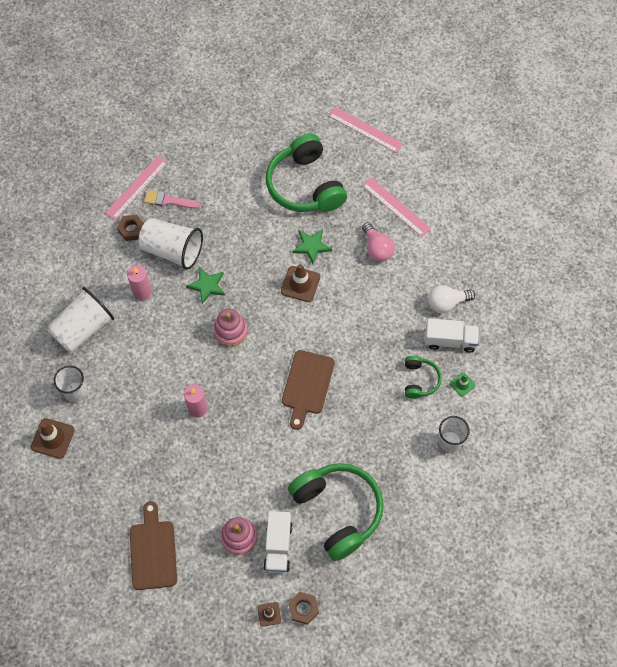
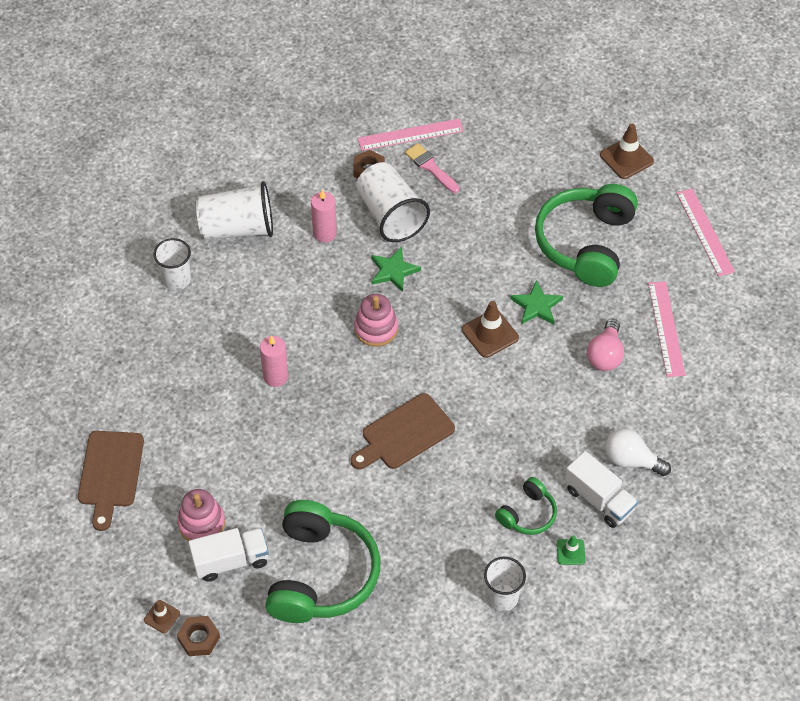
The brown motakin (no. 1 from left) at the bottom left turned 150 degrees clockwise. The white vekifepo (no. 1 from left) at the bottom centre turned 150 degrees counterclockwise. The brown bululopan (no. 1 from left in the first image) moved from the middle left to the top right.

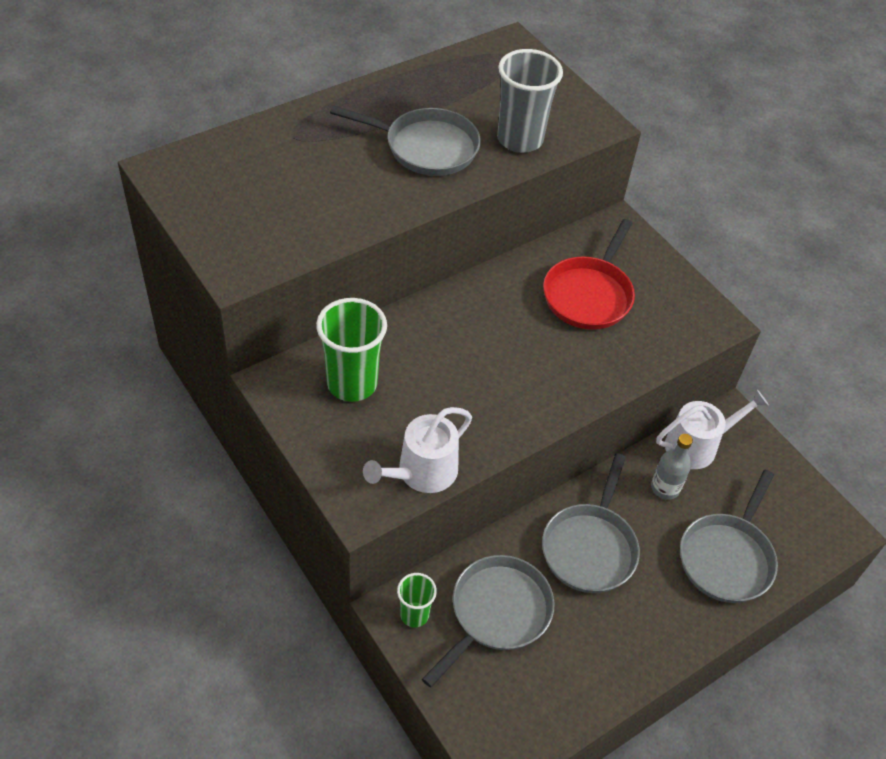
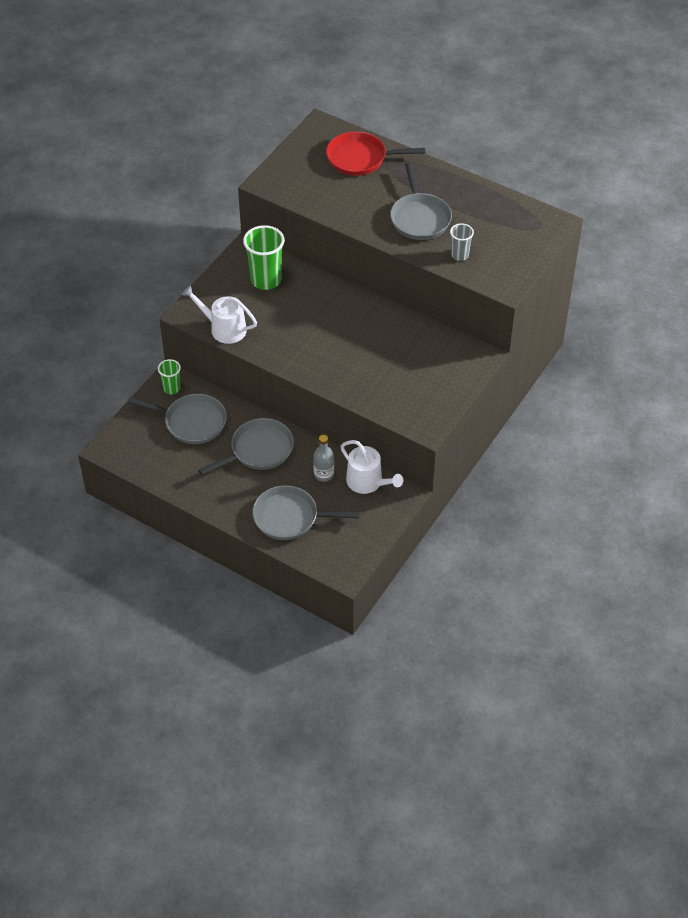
The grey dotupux (no. 3 from left in the first image) at the bottom right turned 150 degrees clockwise. The red dotupux moved from the centre to the top centre. The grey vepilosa at the top centre changed to 0.56 times the size.

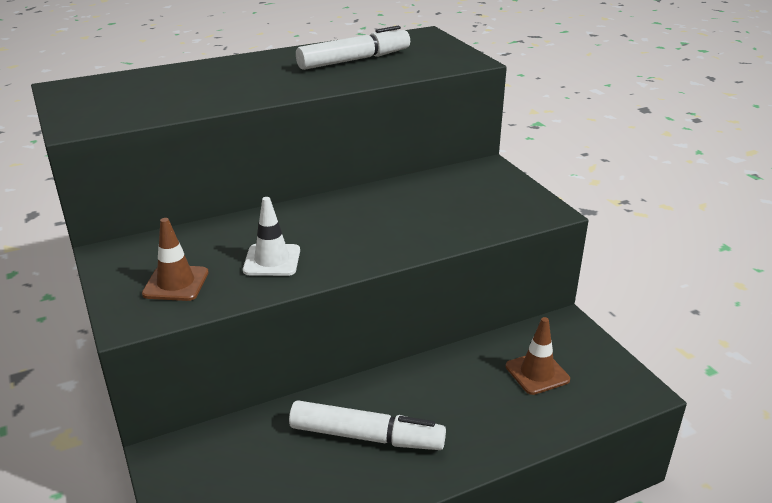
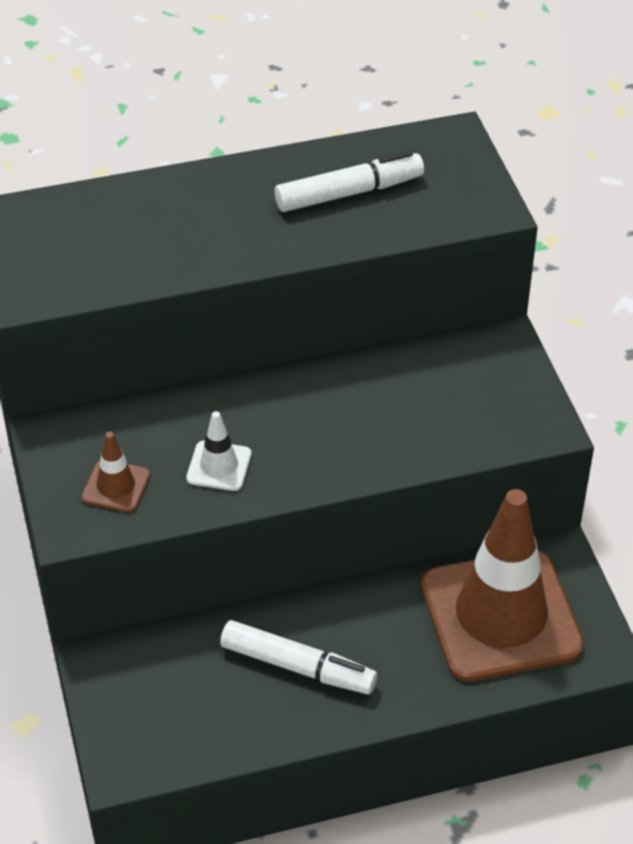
The brown bululopan (no. 2 from left) at the bottom right changed to 2.45 times the size.

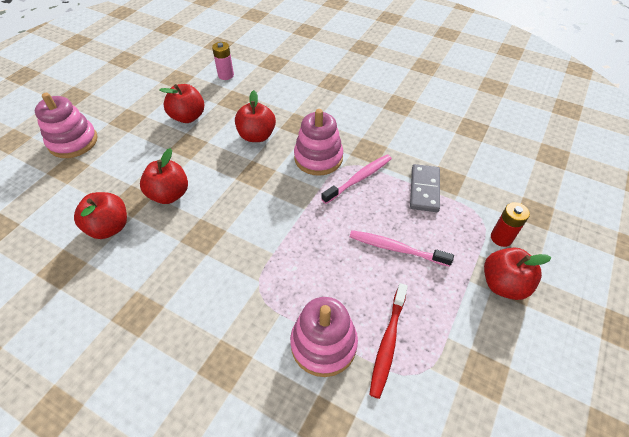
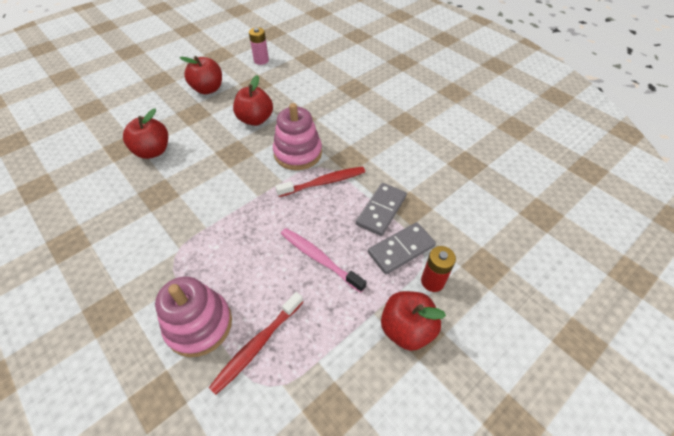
The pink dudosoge (no. 1 from left) at the centre became the red dudosoge (no. 2 from left) at the centre. The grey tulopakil (no. 2 from left) at the centre appeared. The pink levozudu (no. 1 from left) at the top left disappeared. The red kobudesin (no. 1 from left) at the middle left disappeared.

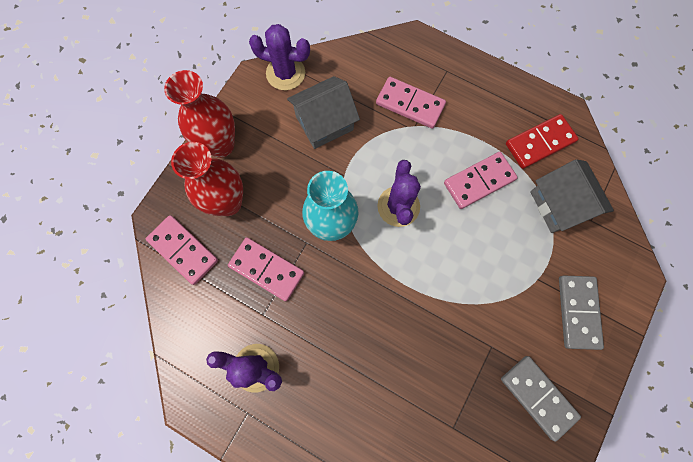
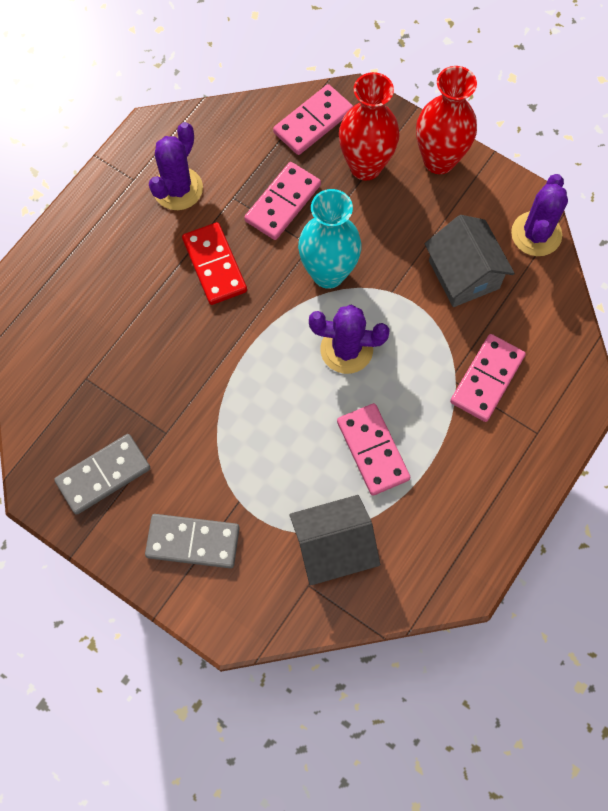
The red tulopakil moved from the top right to the top centre.

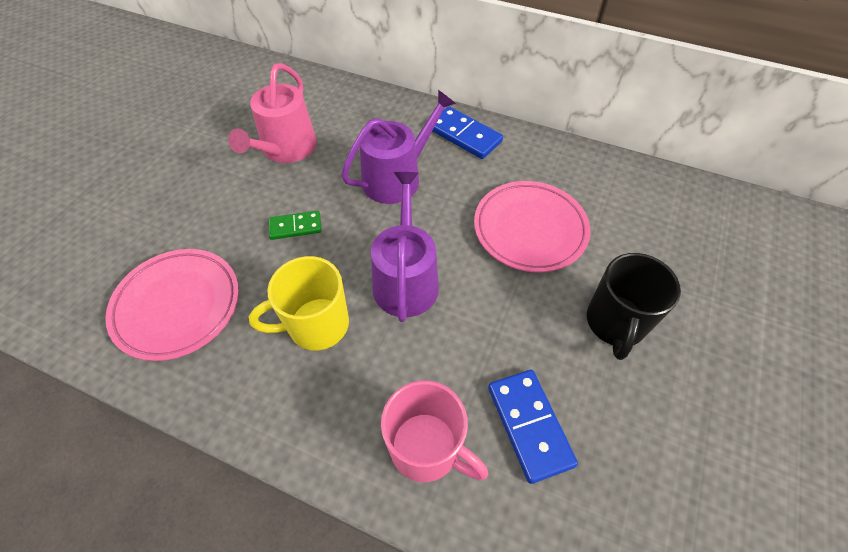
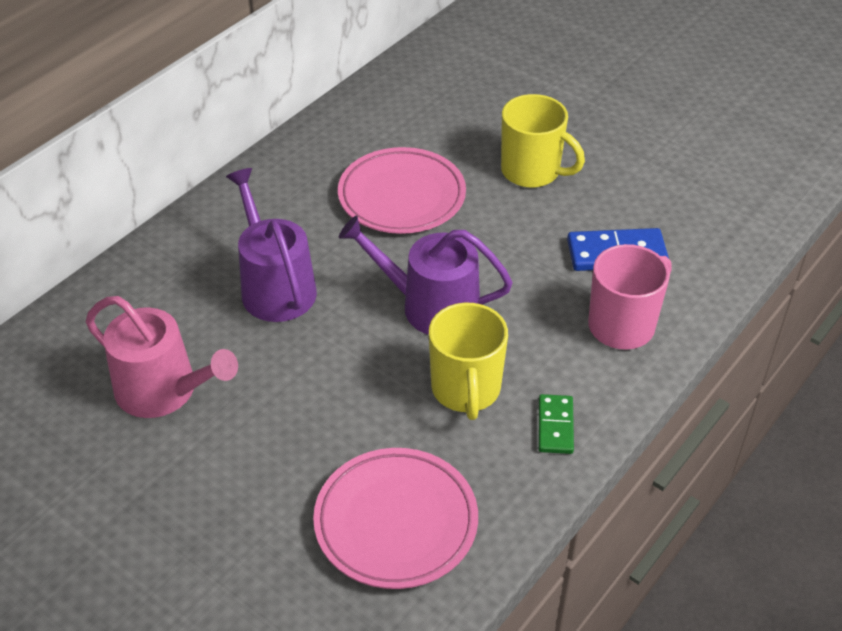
The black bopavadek at the middle right became the yellow bopavadek (no. 2 from left) at the top centre. The green tulopakil moved from the centre to the bottom centre. The blue tulopakil (no. 1 from left) at the top centre disappeared.

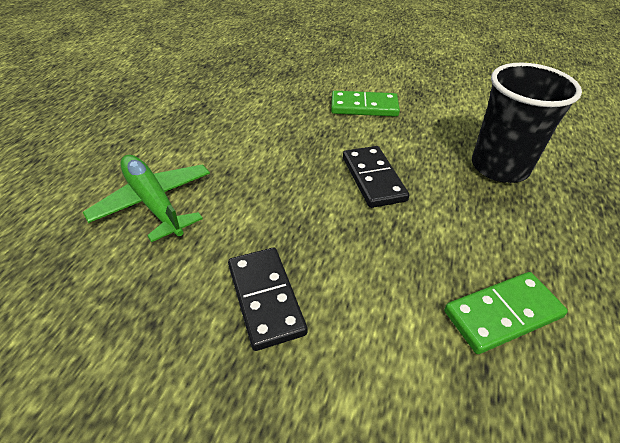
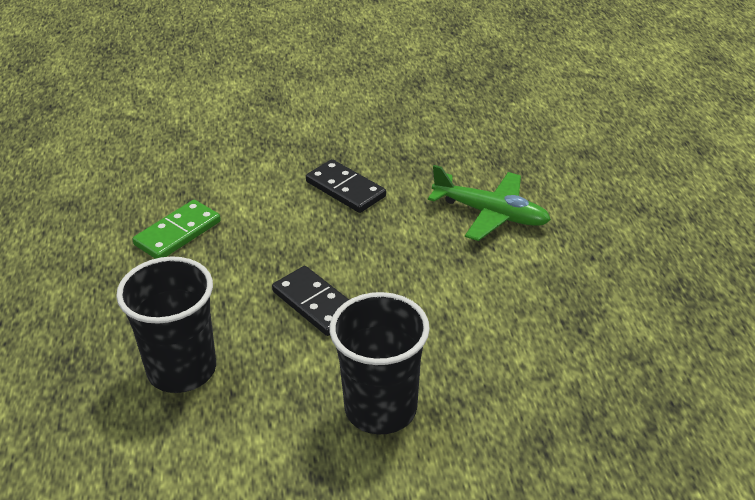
The green tulopakil (no. 1 from left) at the top centre was replaced by the black vepilosa (no. 2 from left) at the bottom centre.

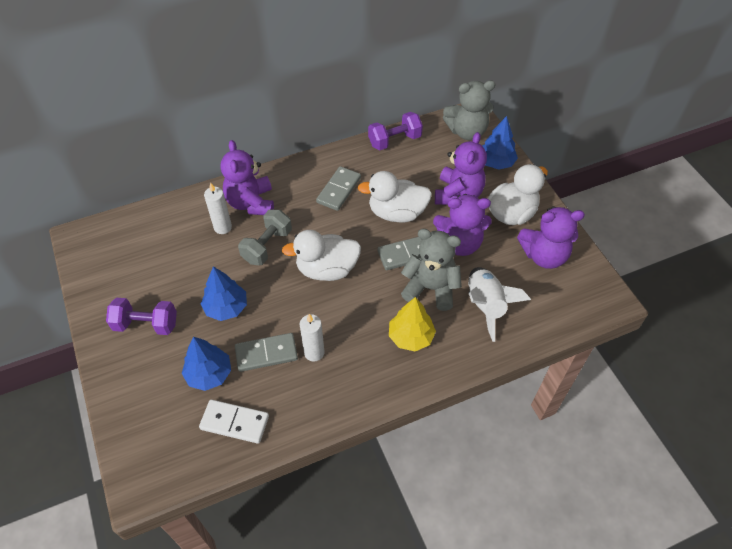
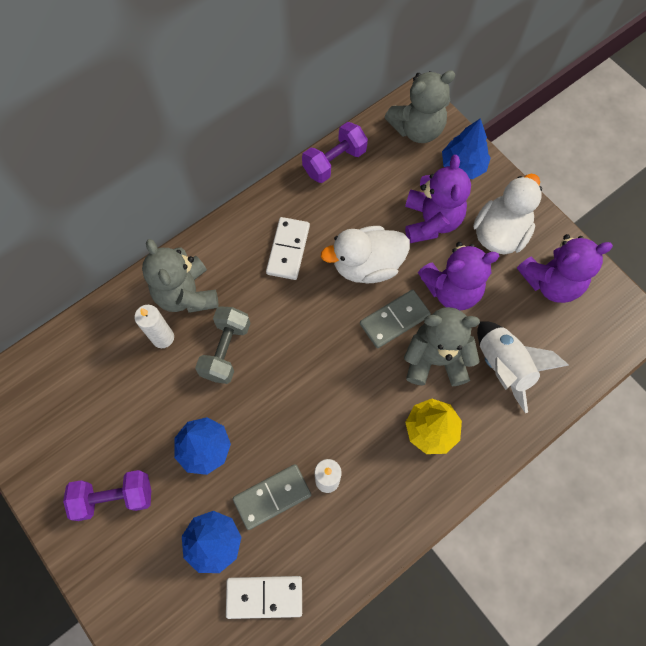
The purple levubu (no. 1 from left) at the top centre became the grey levubu (no. 1 from left) at the middle left. The grey tulopakil (no. 2 from left) at the centre became the white tulopakil (no. 2 from left) at the centre. The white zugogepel (no. 1 from left) at the centre disappeared.

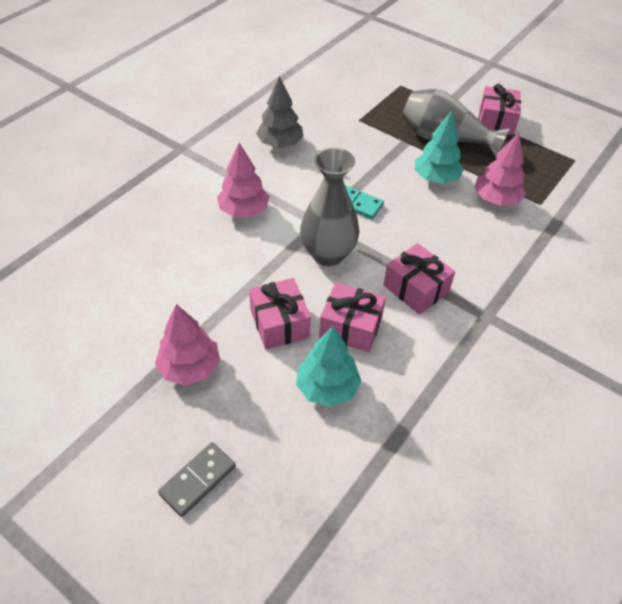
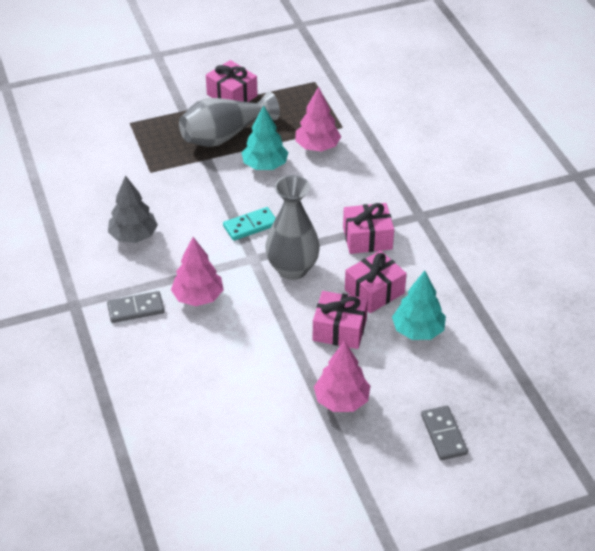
The grey tulopakil (no. 1 from left) at the middle left appeared.

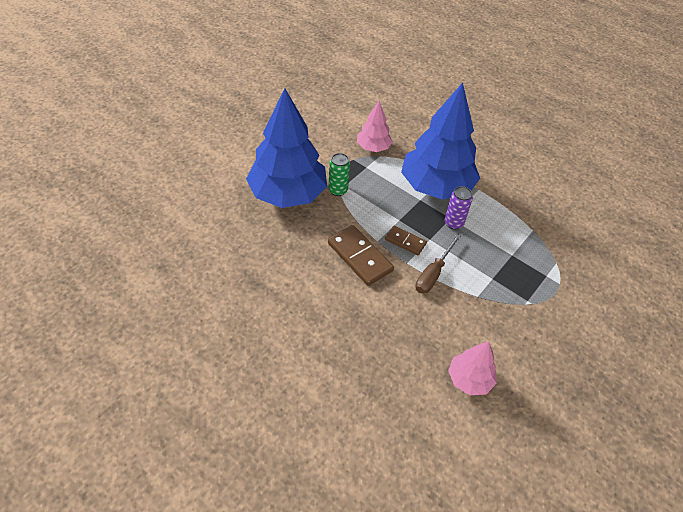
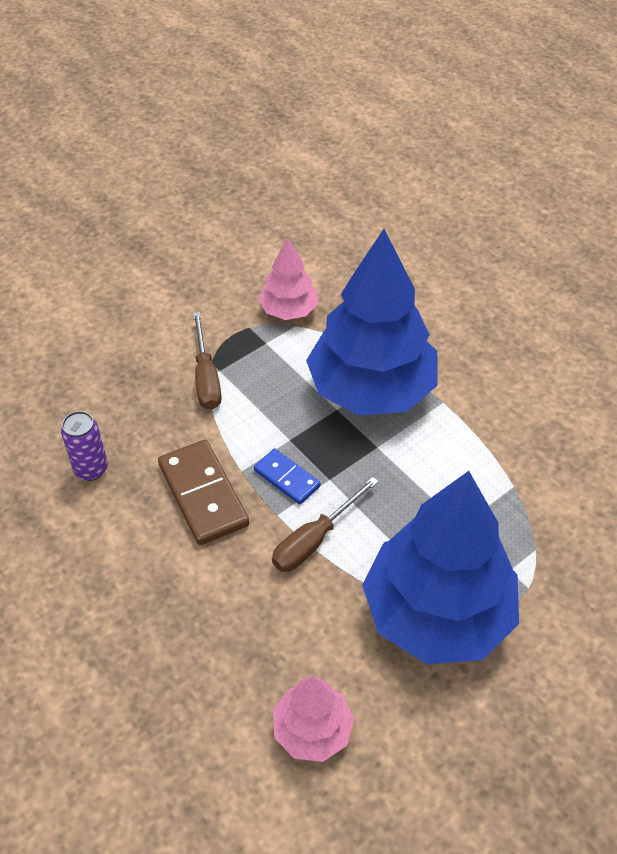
The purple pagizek moved from the middle right to the middle left. The green pagizek at the centre was replaced by the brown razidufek (no. 1 from left) at the centre. The brown tulopakil (no. 2 from left) at the centre became the blue tulopakil at the centre. The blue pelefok (no. 1 from left in the first image) moved from the top centre to the middle right.

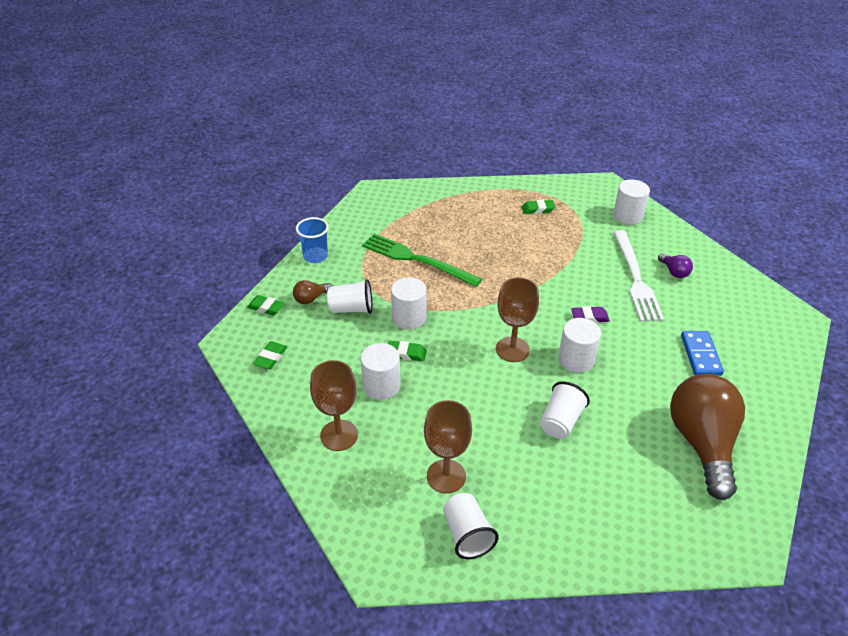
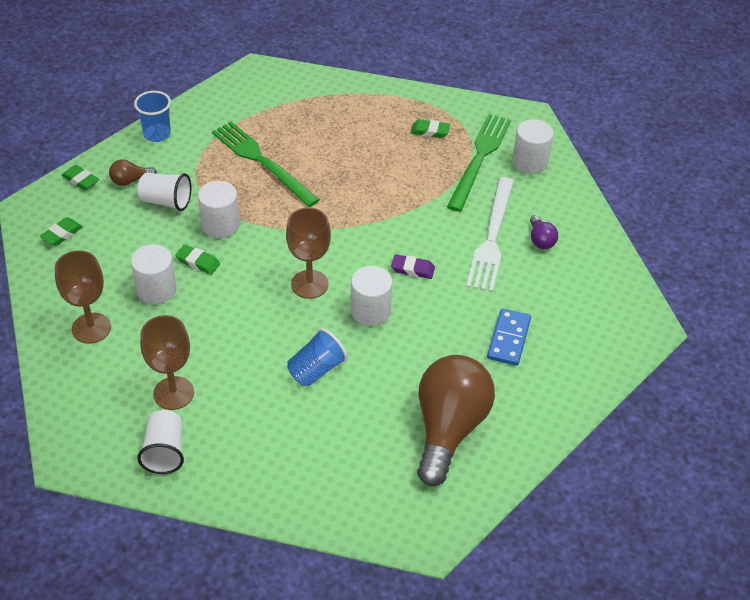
The white vepilosa (no. 3 from left) at the centre became the blue vepilosa (no. 2 from left) at the centre. The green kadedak (no. 2 from left) at the top centre appeared.

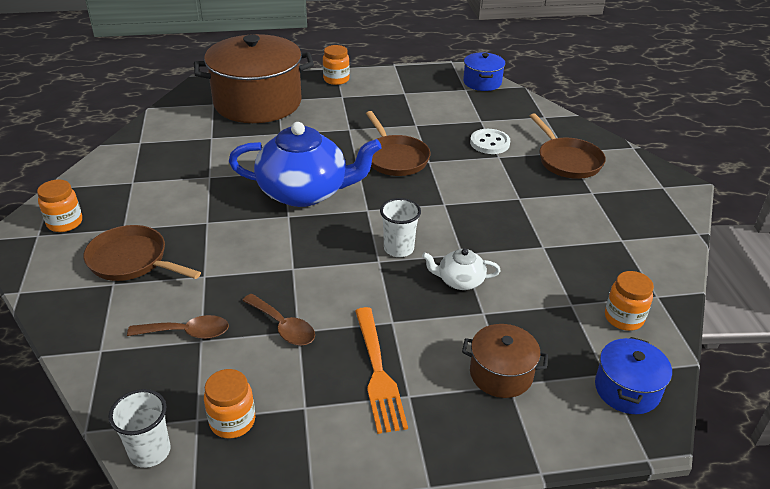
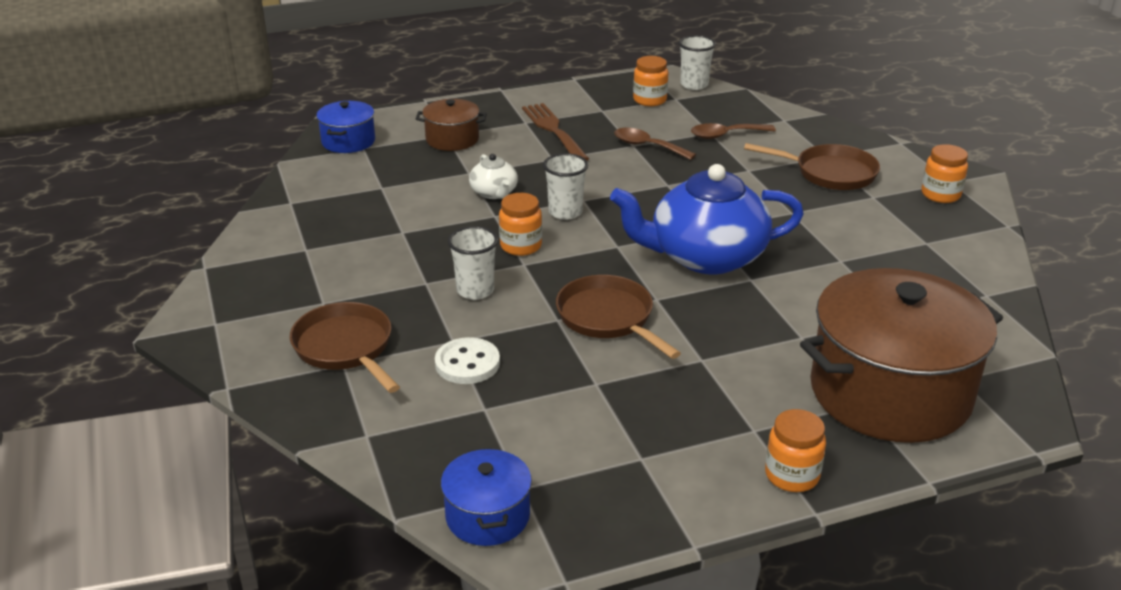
The white vepilosa (no. 1 from left) at the centre appeared. The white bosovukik at the centre turned 75 degrees clockwise. The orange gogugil (no. 4 from left in the first image) moved from the middle right to the centre. The orange kadedak at the bottom centre became the brown kadedak at the top centre.

